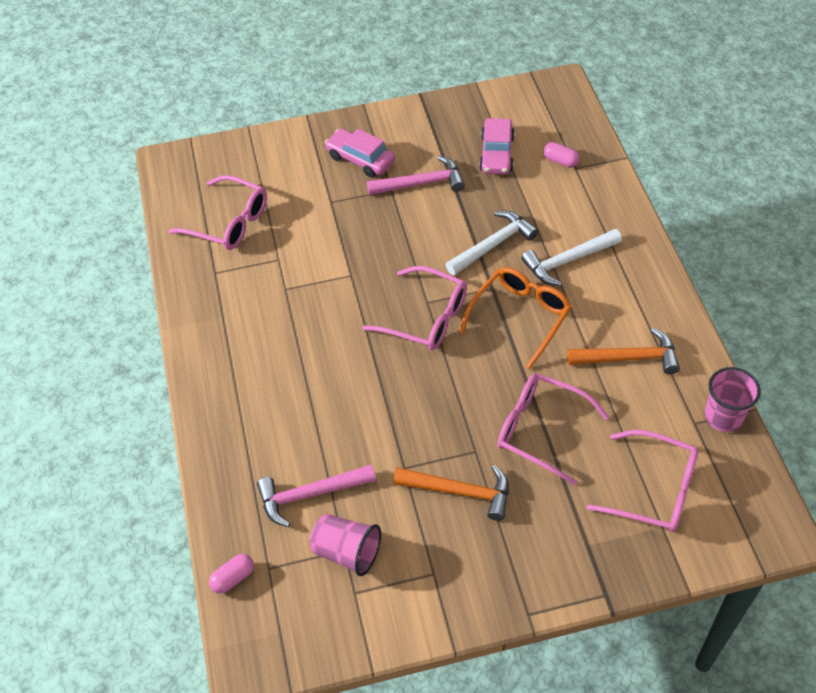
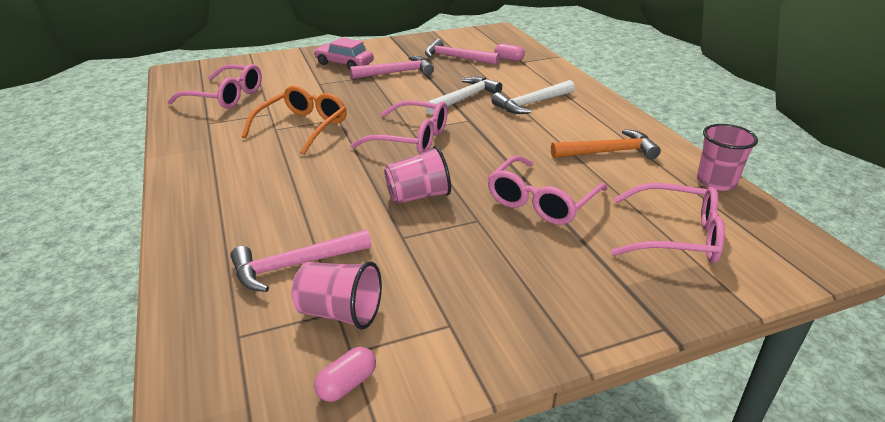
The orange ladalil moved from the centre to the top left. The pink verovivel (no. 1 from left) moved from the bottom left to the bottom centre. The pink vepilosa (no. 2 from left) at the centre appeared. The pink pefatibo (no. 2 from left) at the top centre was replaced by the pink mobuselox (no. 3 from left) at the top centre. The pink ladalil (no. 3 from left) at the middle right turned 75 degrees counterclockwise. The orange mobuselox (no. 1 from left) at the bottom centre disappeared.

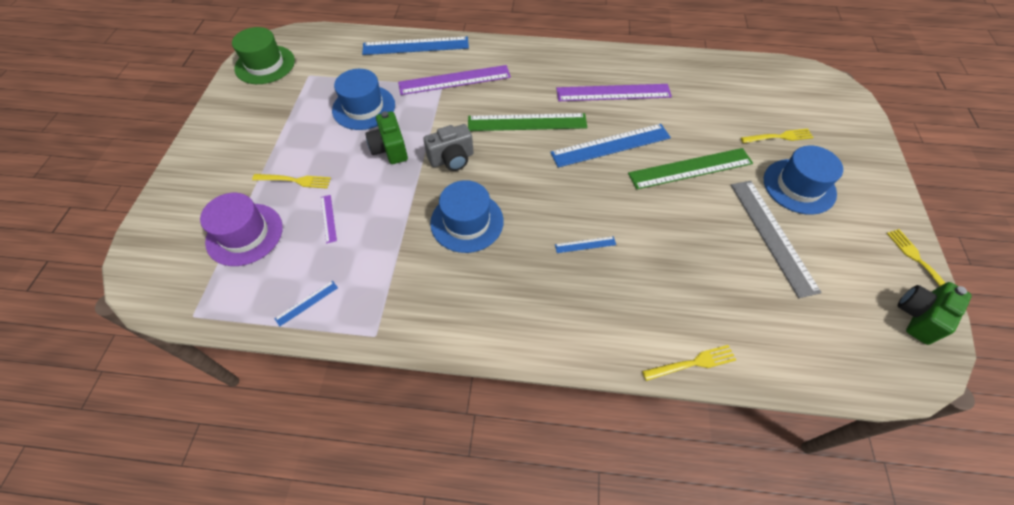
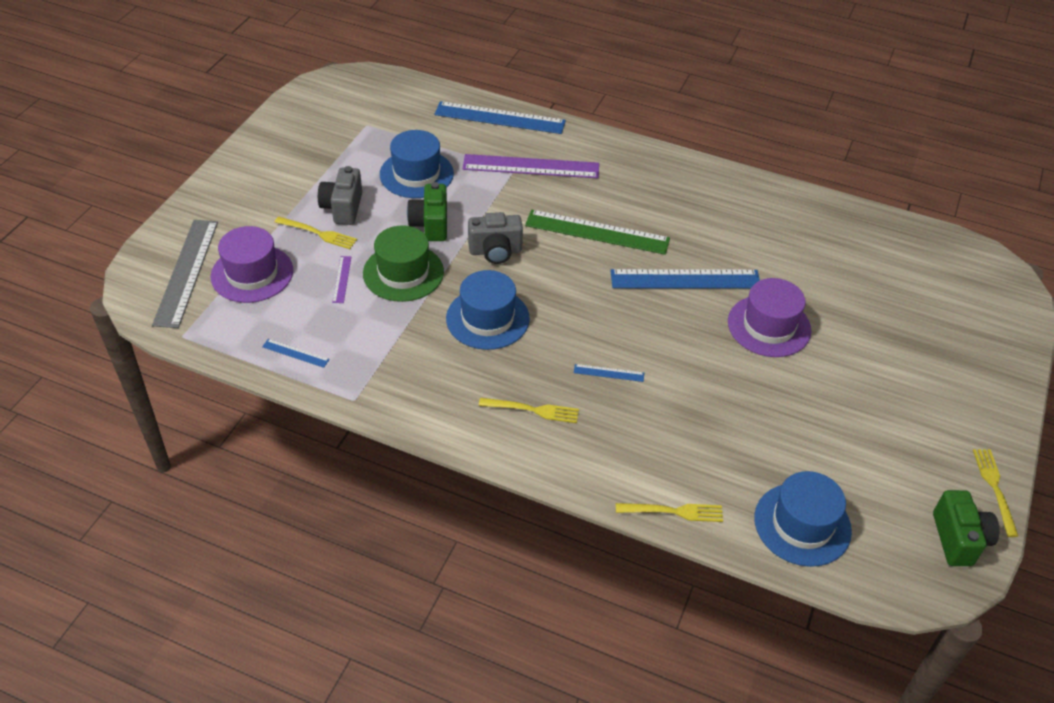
The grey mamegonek moved from the middle right to the middle left. The blue mamegonek (no. 1 from left) at the middle left turned 45 degrees clockwise. The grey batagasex (no. 1 from left) at the top left appeared. The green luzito moved from the top left to the centre. The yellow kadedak (no. 3 from left in the first image) moved from the top right to the centre. The green mamegonek (no. 2 from left) at the middle right was replaced by the purple luzito (no. 2 from left) at the middle right. The blue luzito (no. 3 from left) moved from the middle right to the bottom right. The green batagasex (no. 2 from left) at the middle right turned 120 degrees clockwise. The purple mamegonek (no. 3 from left) at the top centre disappeared.

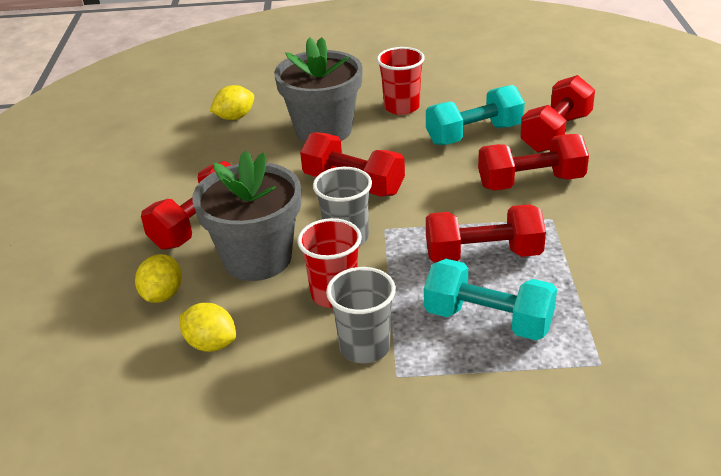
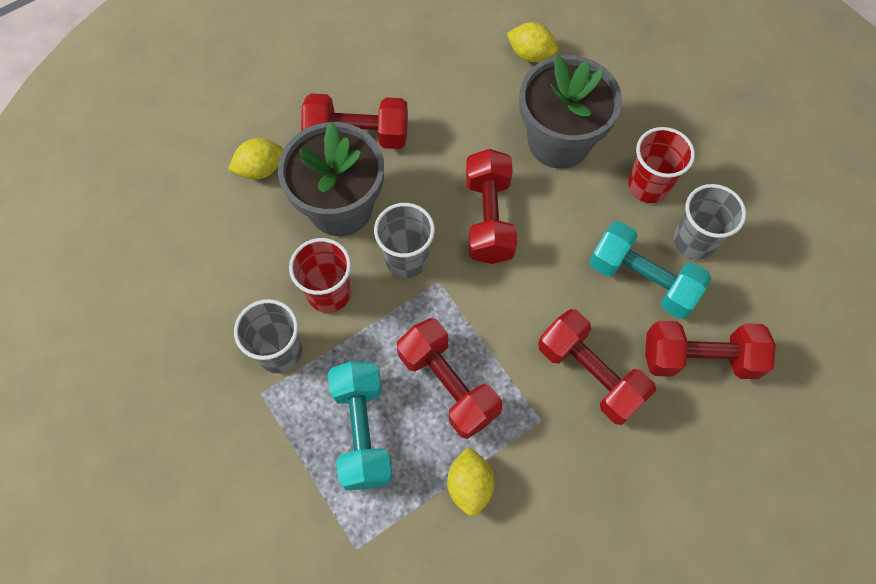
The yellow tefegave (no. 2 from left) moved from the bottom left to the bottom centre. The grey vepilosa (no. 3 from left) at the middle right appeared.

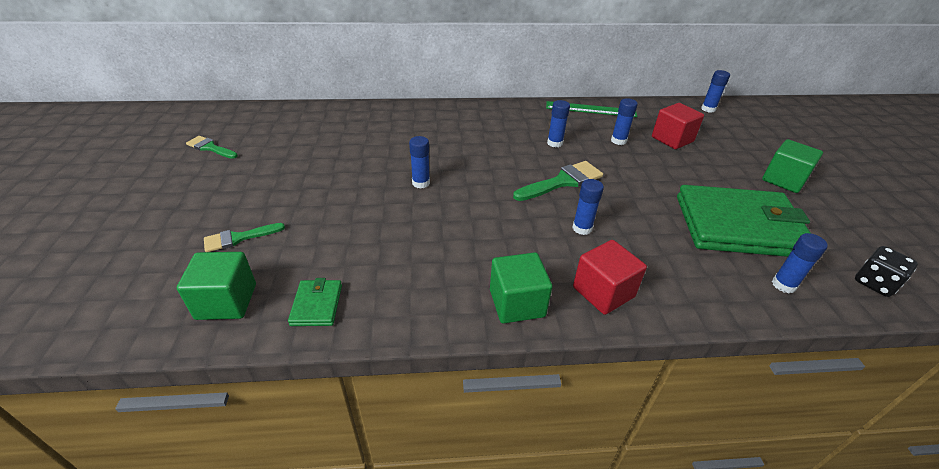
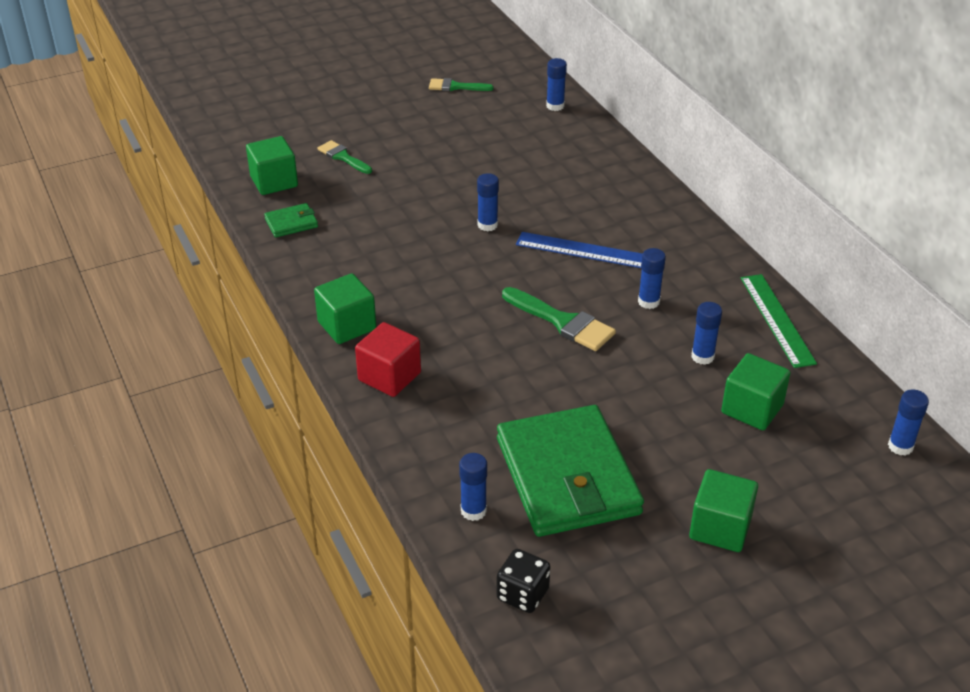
The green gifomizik (no. 1 from left in the first image) at the top left turned 90 degrees counterclockwise. The blue mamegonek at the centre appeared. The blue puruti (no. 3 from left) moved from the centre to the top centre. The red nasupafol (no. 2 from left) at the top right became the green nasupafol (no. 4 from left) at the middle right.

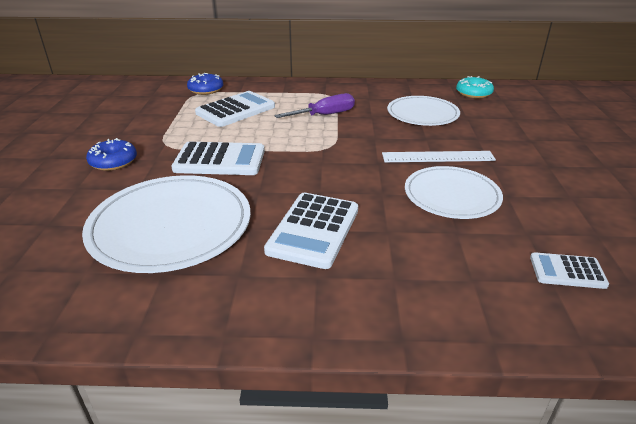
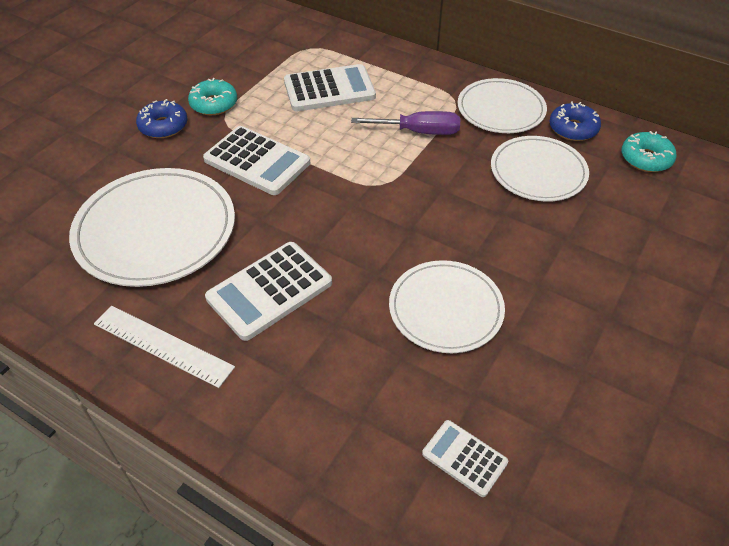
The white mamegonek moved from the middle right to the middle left. The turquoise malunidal (no. 1 from left) at the top left appeared. The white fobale (no. 3 from left) at the top right appeared. The blue malunidal (no. 2 from left) moved from the top left to the top right.

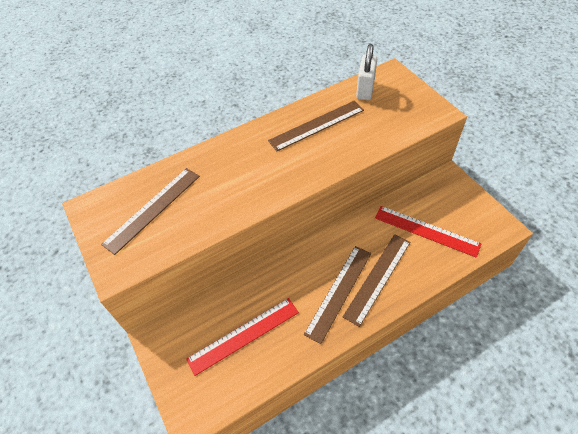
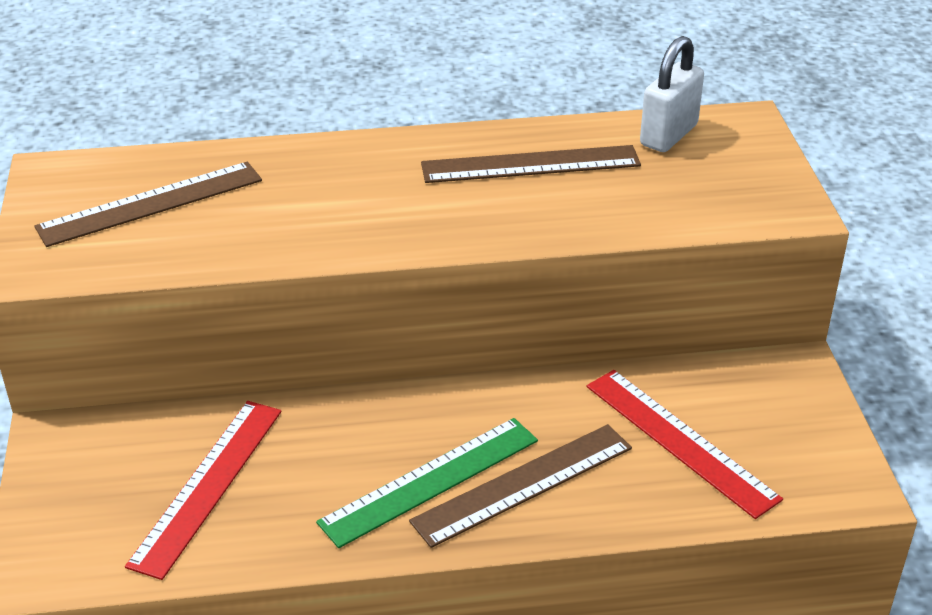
The red mamegonek (no. 1 from left) at the bottom centre turned 60 degrees counterclockwise. The brown mamegonek (no. 3 from left) at the bottom centre became the green mamegonek at the bottom centre.

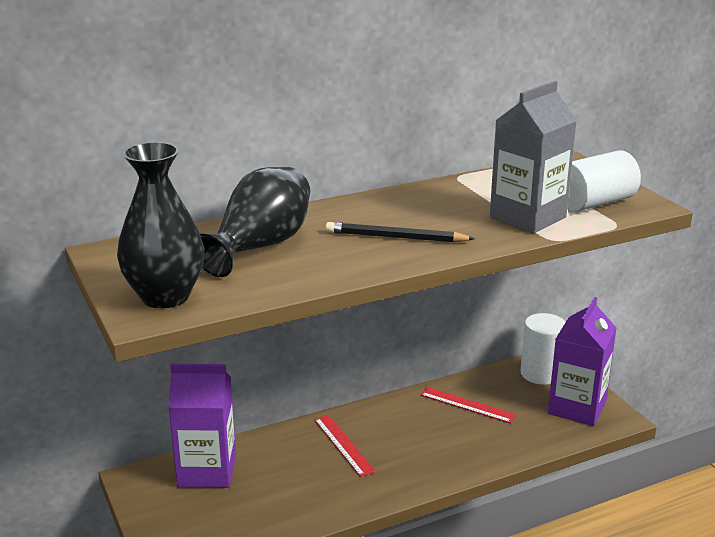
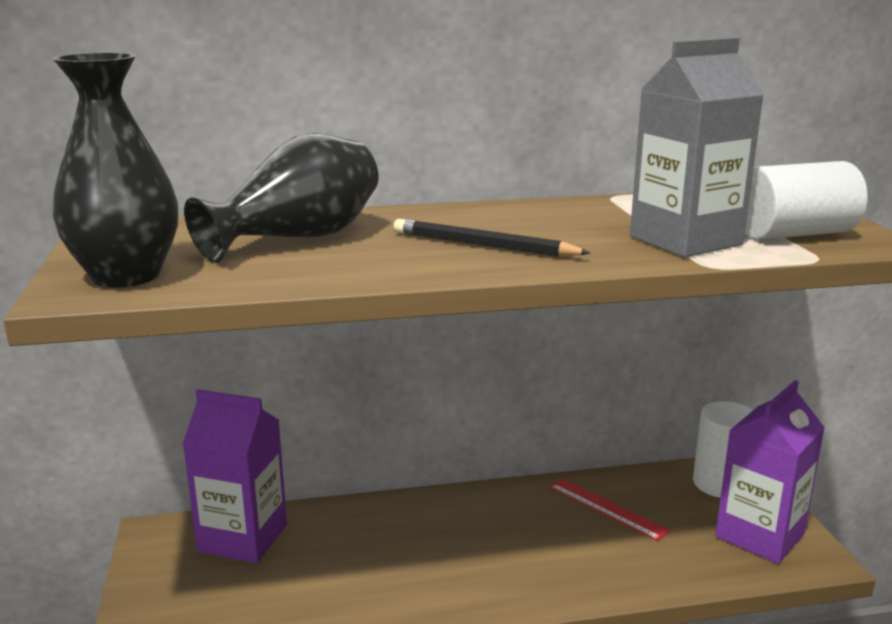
The red mamegonek (no. 1 from left) at the bottom centre disappeared.

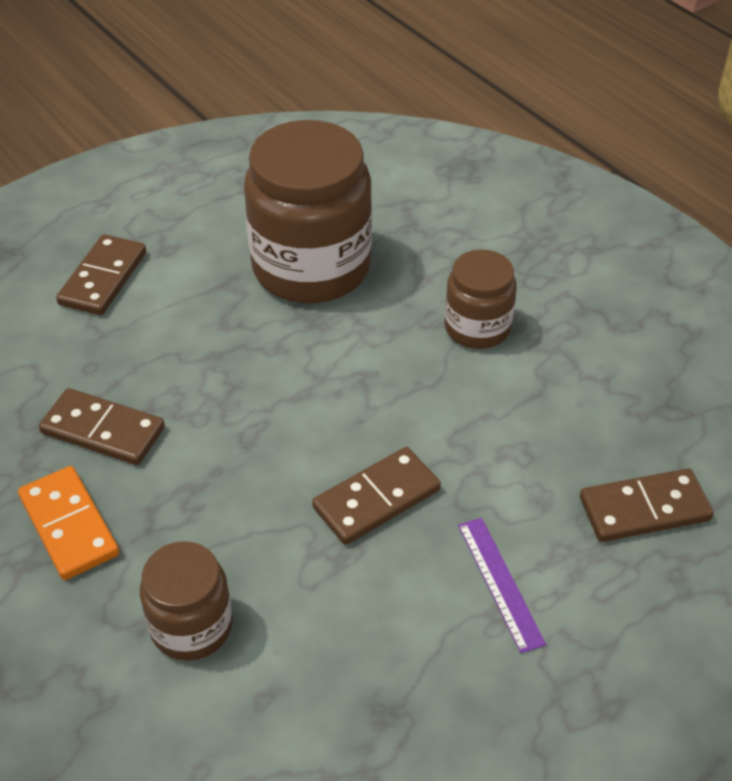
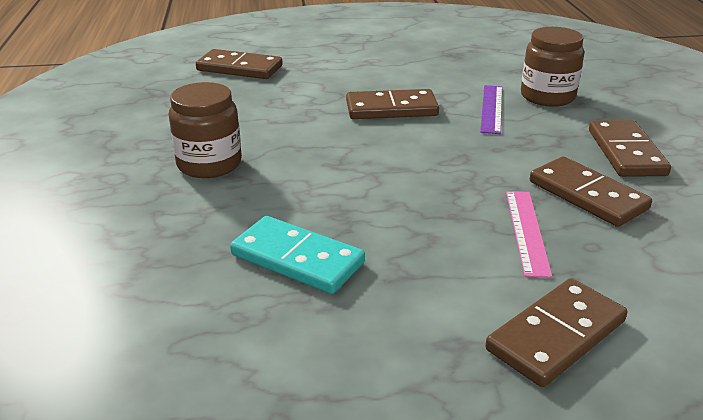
The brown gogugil (no. 2 from left) at the top centre was replaced by the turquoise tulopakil at the centre. The purple mamegonek moved from the bottom right to the top right. The pink mamegonek at the middle right appeared. The orange tulopakil at the bottom left became the brown tulopakil (no. 5 from left) at the middle right.

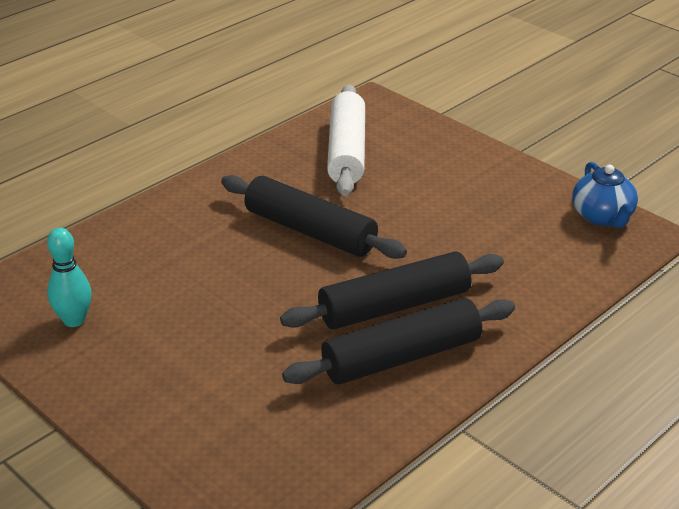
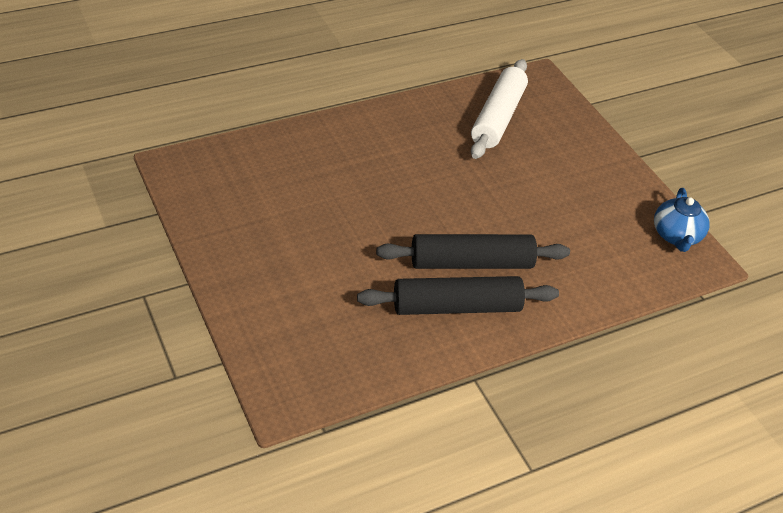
The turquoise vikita at the middle left disappeared. The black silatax (no. 1 from left) at the centre disappeared.

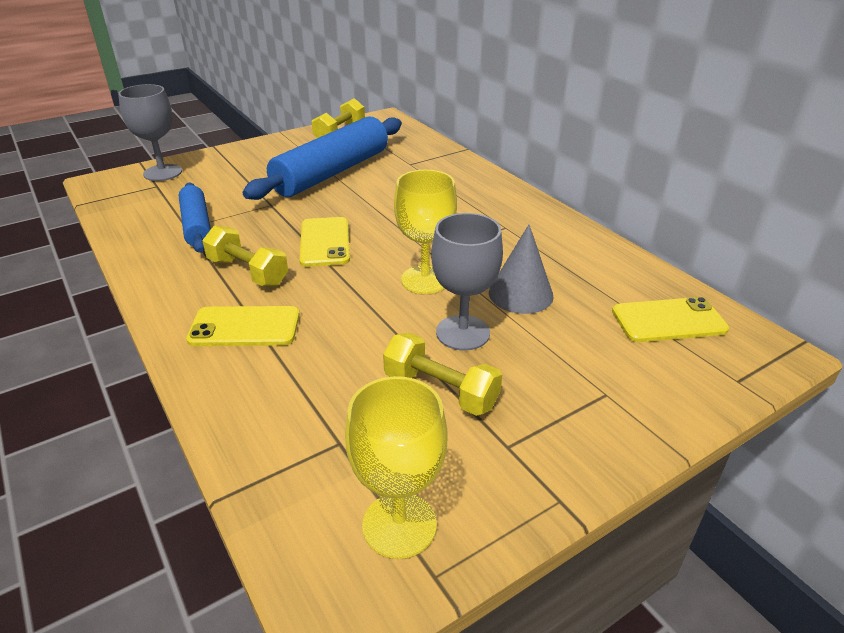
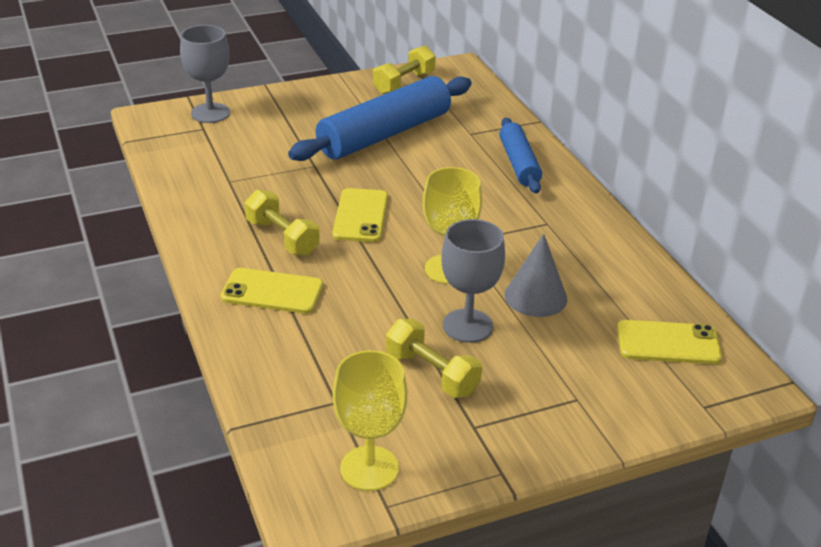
The blue silatax (no. 1 from left in the first image) moved from the middle left to the top centre.

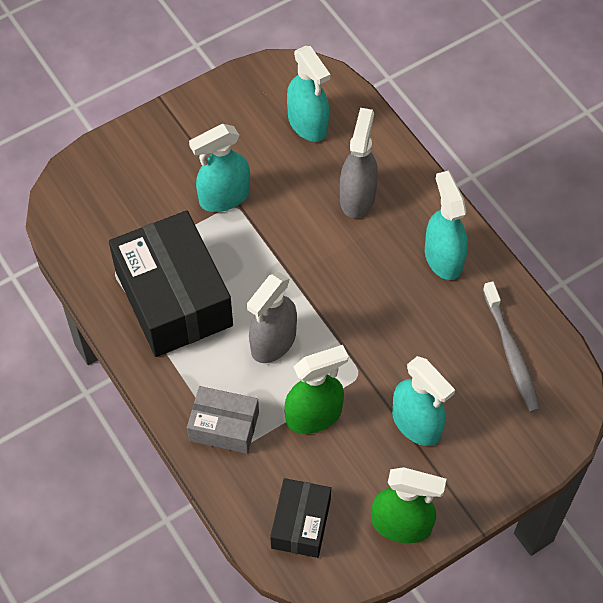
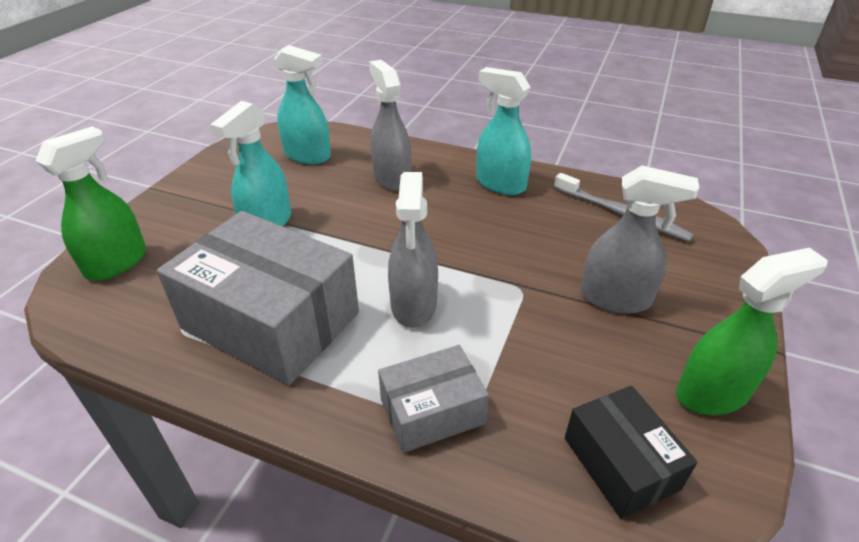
The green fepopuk (no. 1 from left) moved from the centre to the middle left. The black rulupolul (no. 1 from left) at the middle left became the grey rulupolul (no. 1 from left) at the middle left. The turquoise fepopuk (no. 3 from left) at the middle right became the grey fepopuk (no. 3 from left) at the middle right.

